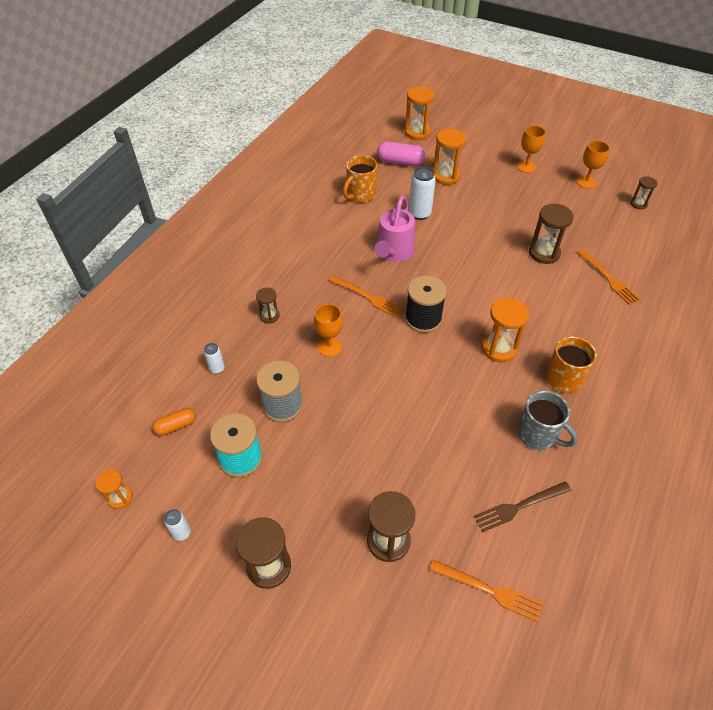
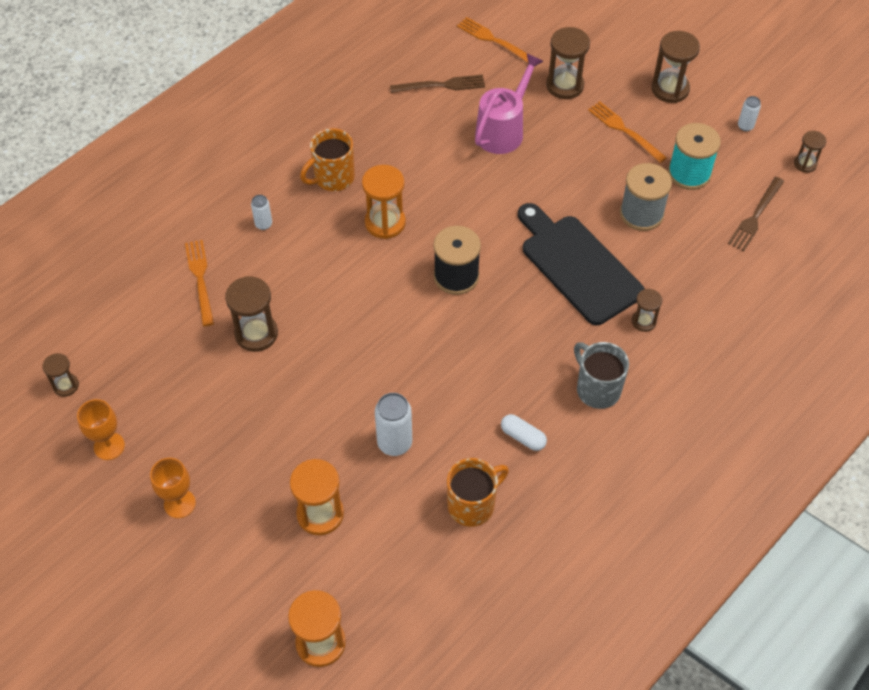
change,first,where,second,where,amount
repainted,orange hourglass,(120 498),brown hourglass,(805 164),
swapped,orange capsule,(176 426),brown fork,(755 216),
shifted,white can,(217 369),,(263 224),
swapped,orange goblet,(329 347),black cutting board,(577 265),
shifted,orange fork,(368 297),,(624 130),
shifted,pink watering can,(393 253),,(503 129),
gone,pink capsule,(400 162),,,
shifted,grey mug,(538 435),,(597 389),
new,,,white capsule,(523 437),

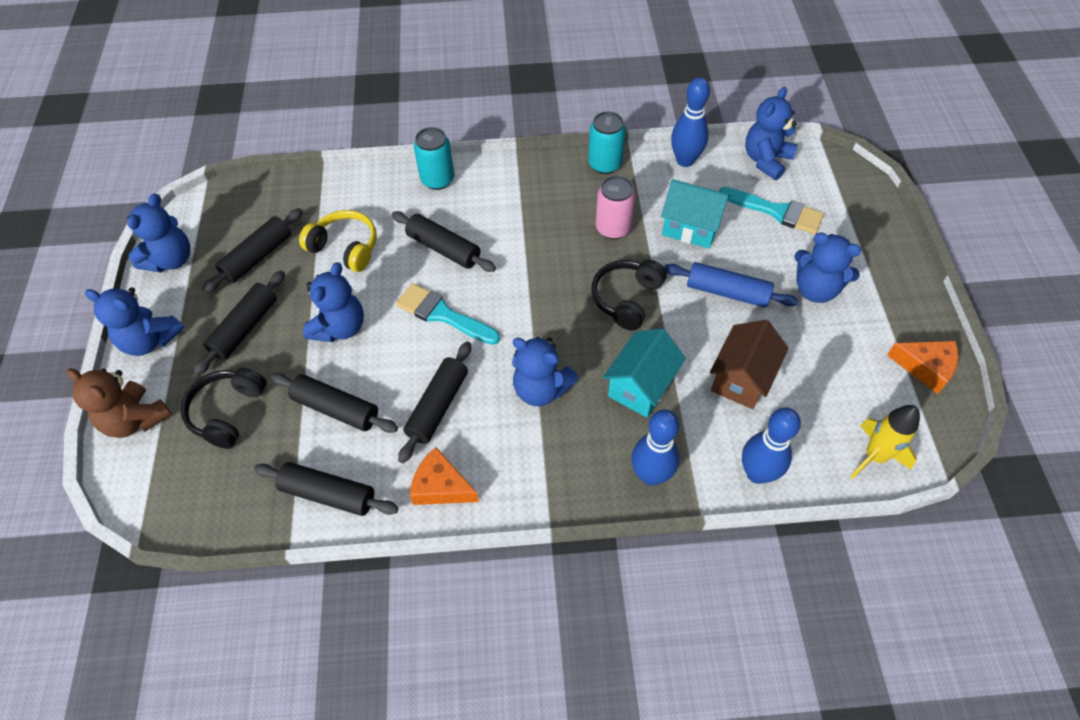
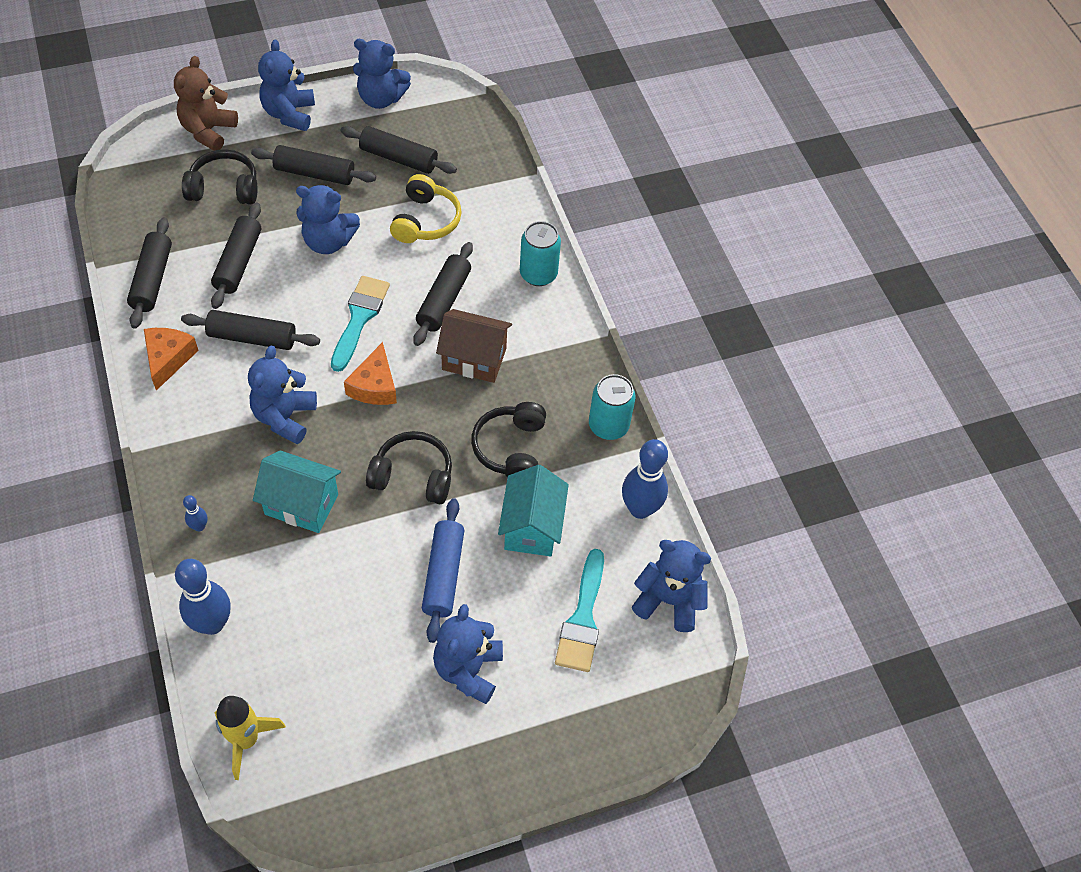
change,first,where,second,where,amount
swapped,pink can,(613 228),black headphones,(511 448),
scaled,blue bowling pin,(651 475),,(199 526),x0.47
shifted,brown house,(742 379),,(474 359),
shifted,orange cheese,(925 368),,(374 386),

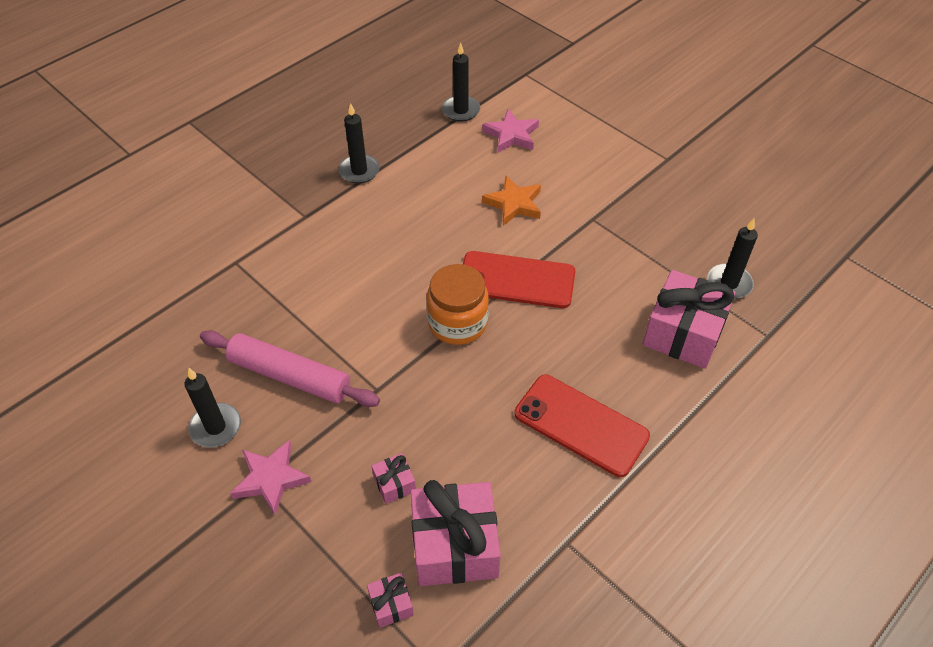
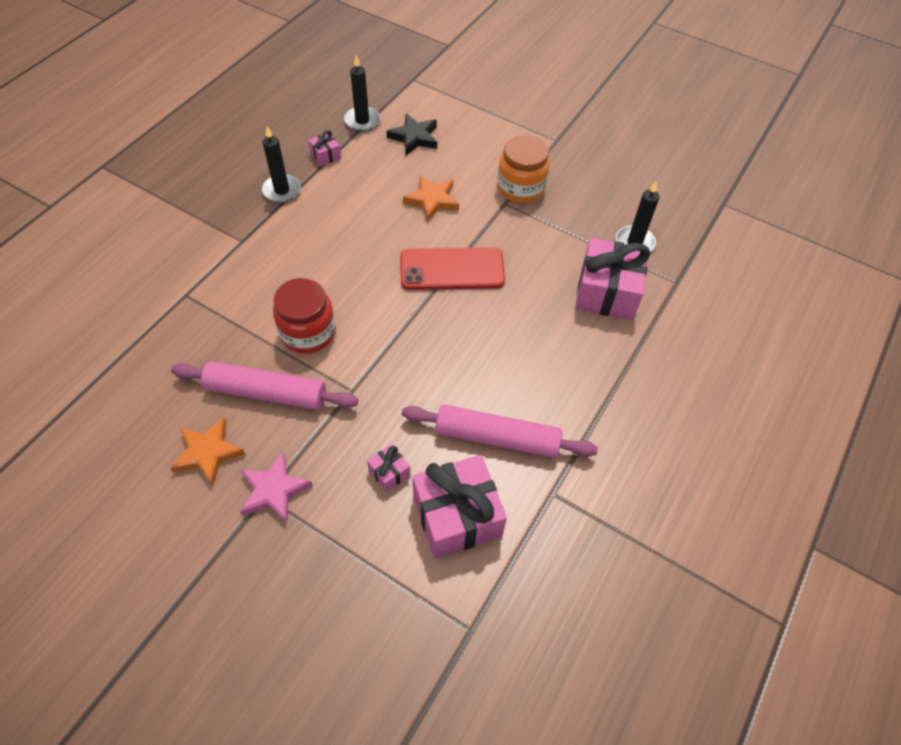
change,first,where,second,where,amount
swapped,black candle,(215 427),orange star,(208 453),
shifted,pink gift,(391 604),,(326 155),
shifted,orange jar,(457 323),,(521 188),
repainted,pink star,(511 135),black star,(414 137),
gone,red phone,(581 425),,,
new,,,red jar,(308 332),
new,,,pink rolling pin,(497 437),

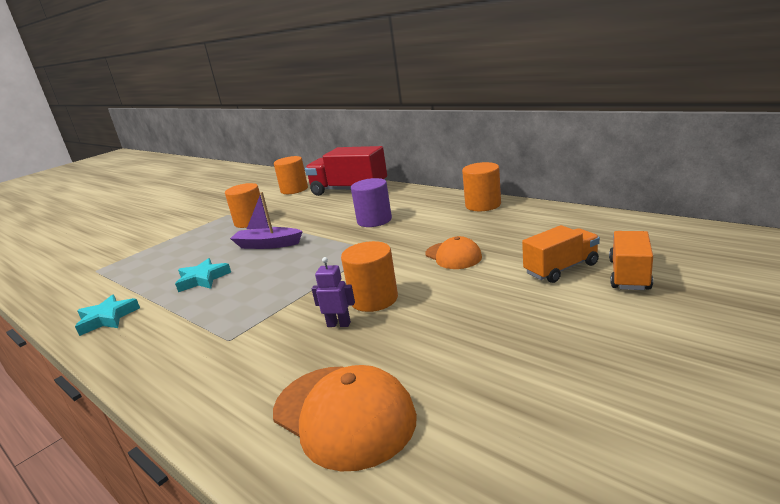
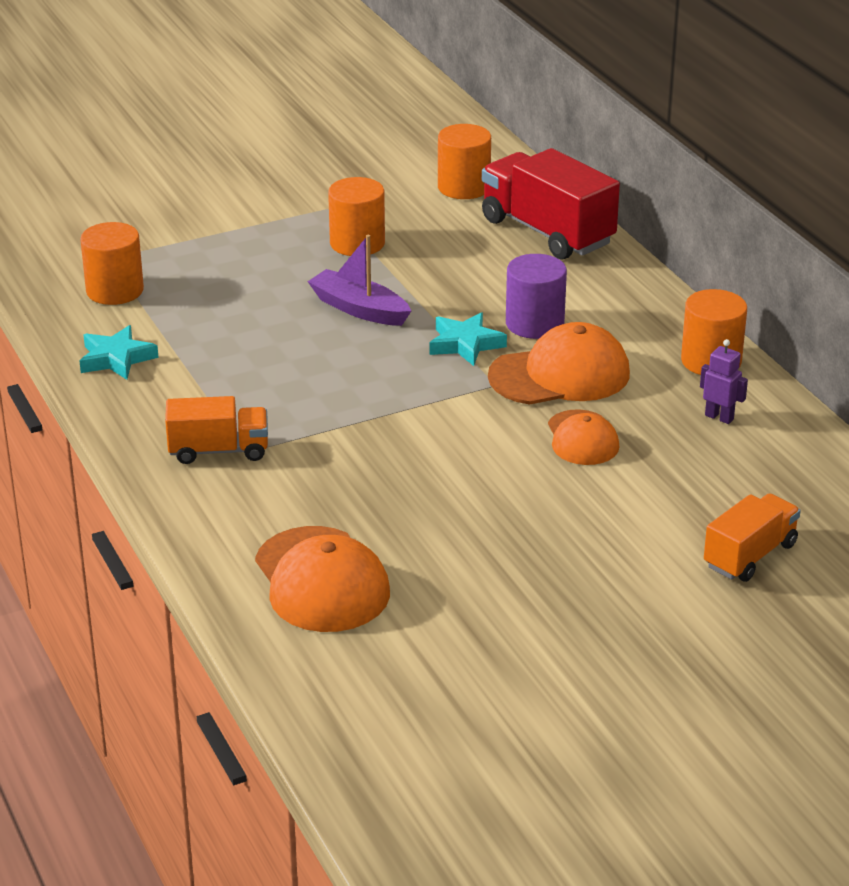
change,first,where,second,where,amount
shifted,turquoise star,(203 279),,(465 344),
shifted,purple robot,(339 324),,(719 417),
shifted,orange cylinder,(374 299),,(115 290),
shifted,orange truck,(561 269),,(218 450),
new,,,orange cap,(560 375),

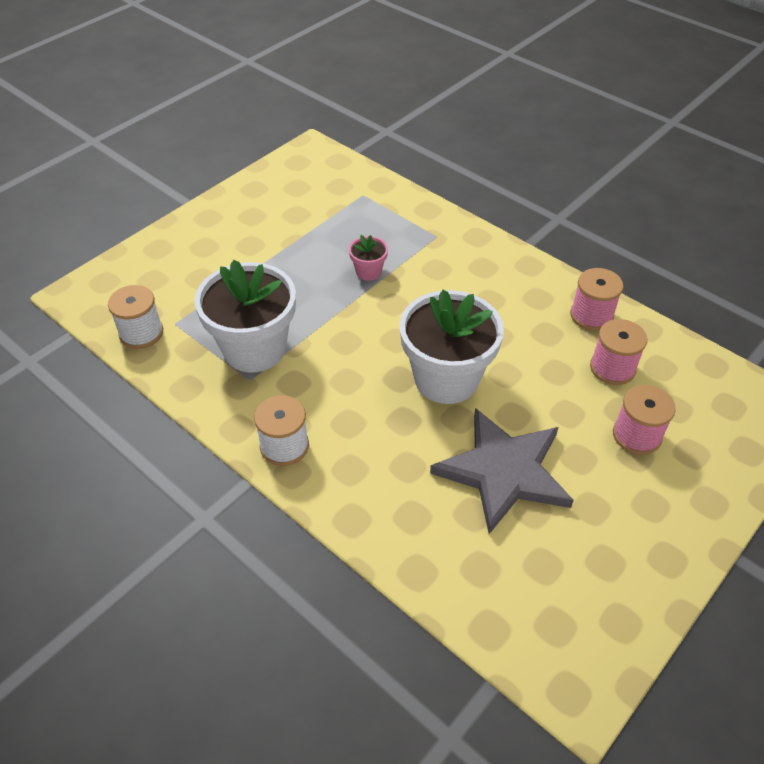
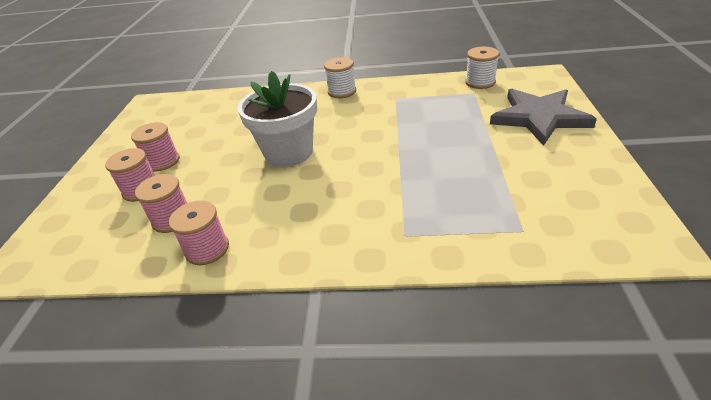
change,first,where,second,where,amount
gone,white flower pot,(254 349),,,
gone,pink flower pot,(368 271),,,
shifted,grey star,(504 471),,(539 118),
new,,,pink spool,(162 161),

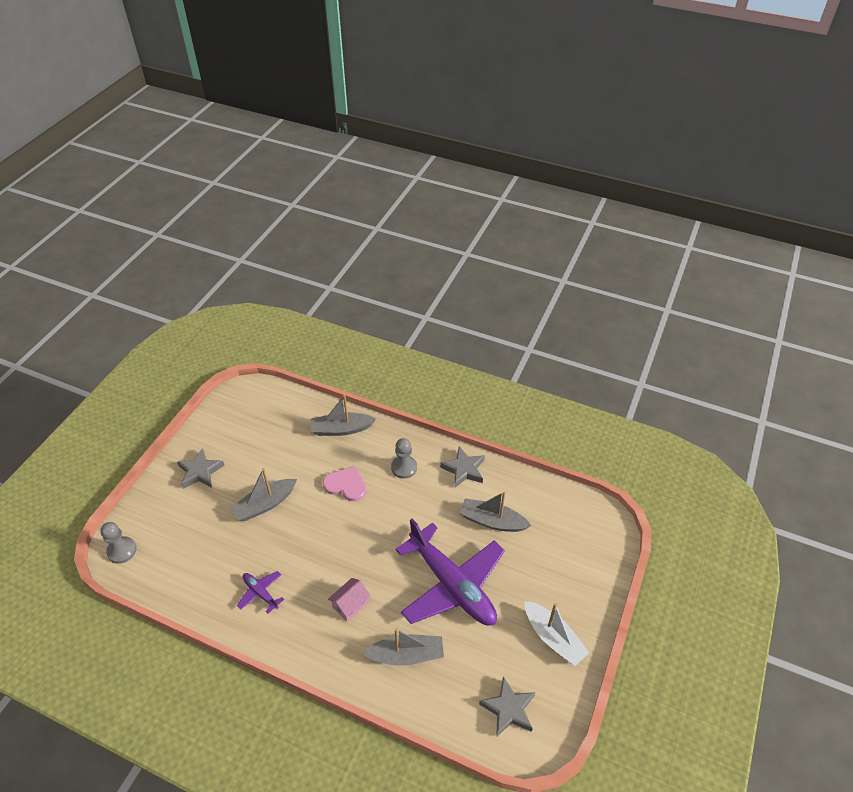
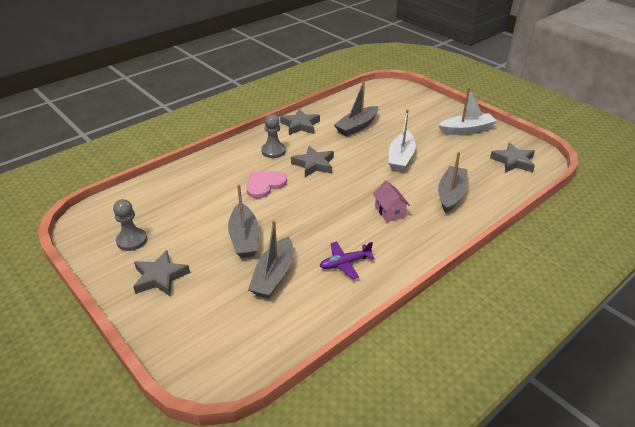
change,first,where,second,where,amount
shifted,grey pawn,(122 550),,(132 240),
shifted,grey boat,(341 429),,(273 276),
swapped,purple plane,(452 585),white boat,(401 158),
new,,,grey star,(314 164),

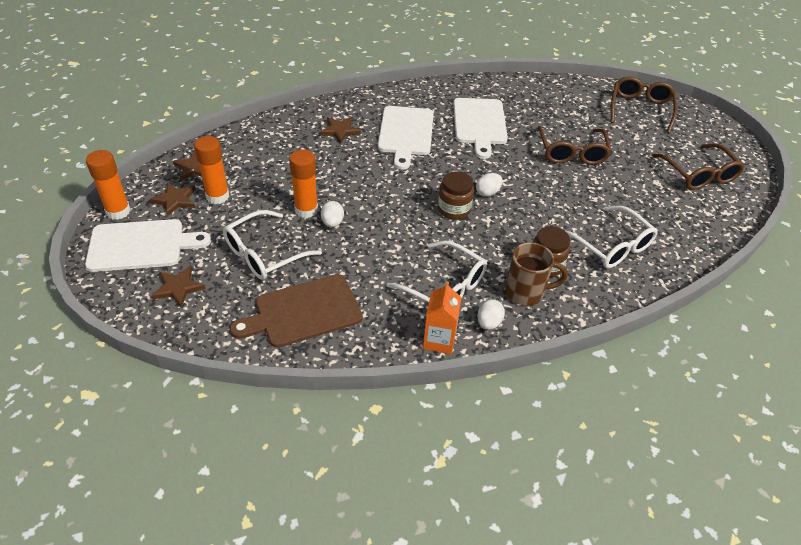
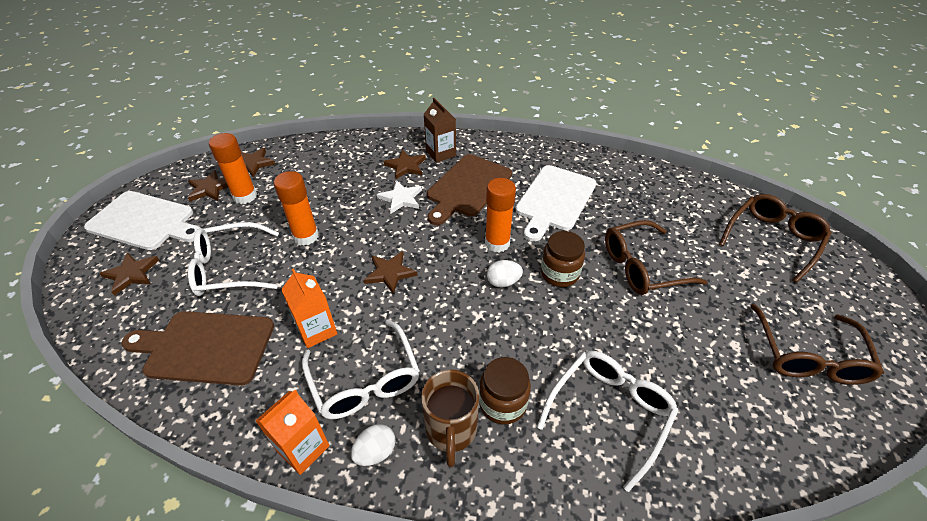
change,first,where,second,where,amount
shifted,orange glue stick,(118 211),,(497 243),
gone,white egg,(332 223),,,
repainted,white cutting board,(405 133),brown cutting board,(467 187),
shifted,brown jar,(454 209),,(559 273),
rotated,brown mug,(526 292),,(451 430),60 degrees clockwise
rotated,brown glasses,(571 152),,(641 267),45 degrees clockwise
rotated,white glasses,(611 246),,(609 412),135 degrees counterclockwise
new,,,orange carton,(317 330),
new,,,brown star,(390 273),
new,,,white star,(401 198),
new,,,brown carton,(441 153),

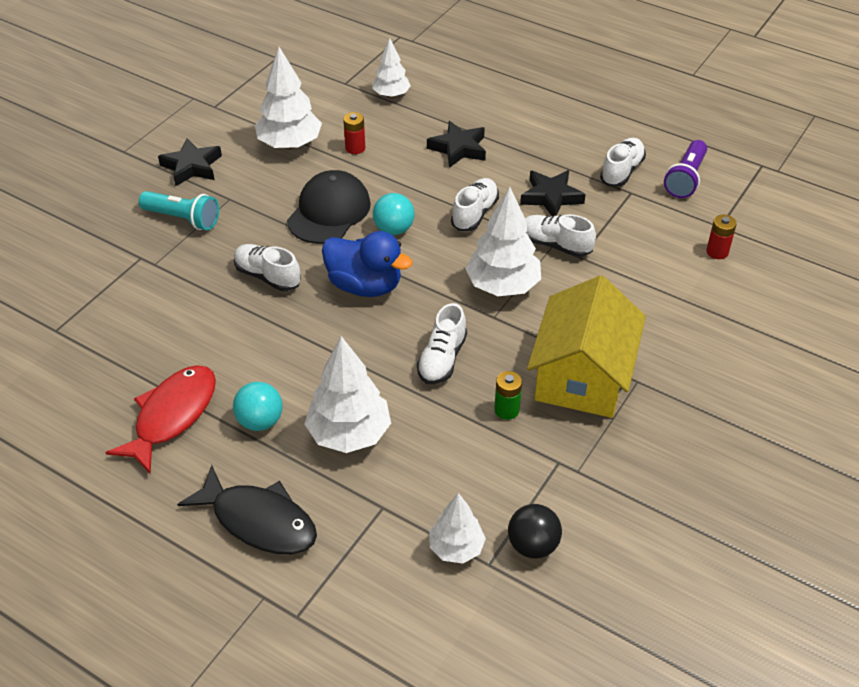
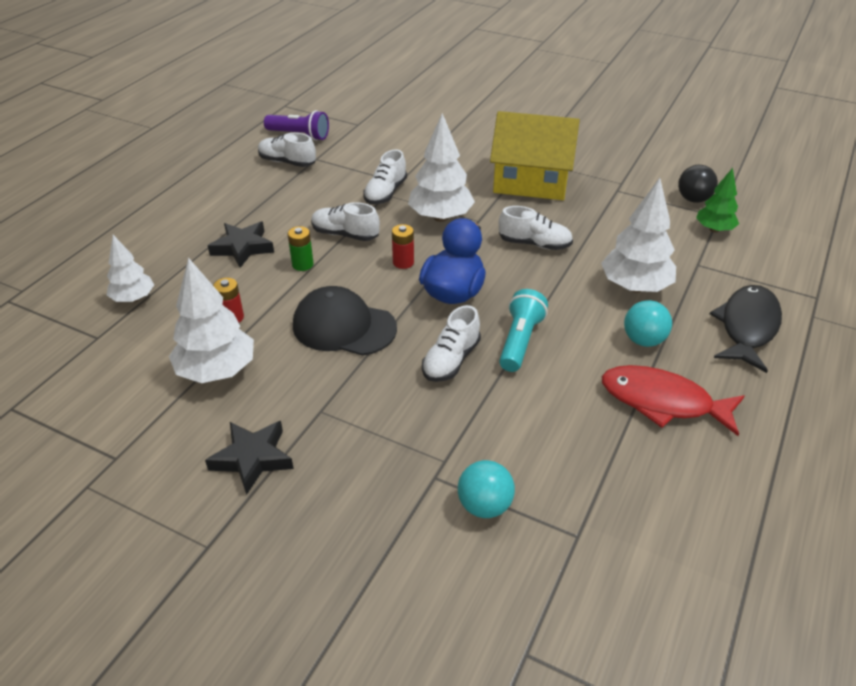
change,first,where,second,where,amount
shifted,turquoise flashlight,(183 219),,(520 341),
shifted,turquoise ball,(394 229),,(484 506),
repainted,white tree,(456 548),green tree,(714 229),
shifted,green battery,(506 410),,(302 264),
gone,black star,(551 197),,,
shifted,red battery,(717 252),,(403 262),

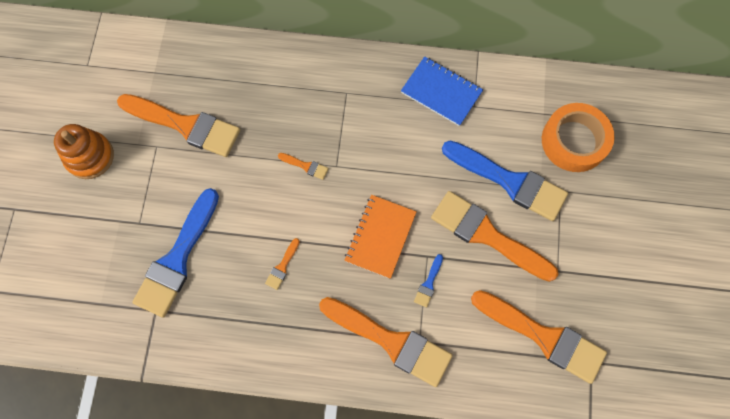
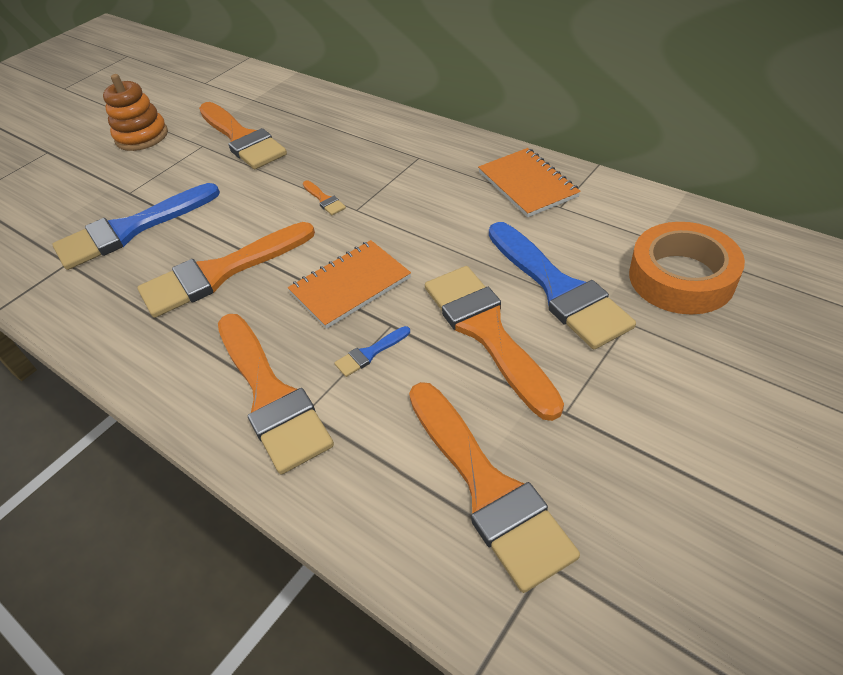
change,first,where,second,where,amount
scaled,orange brush,(282 266),,(220 273),x2.48
repainted,blue notebook,(441 92),orange notebook,(527 184),

